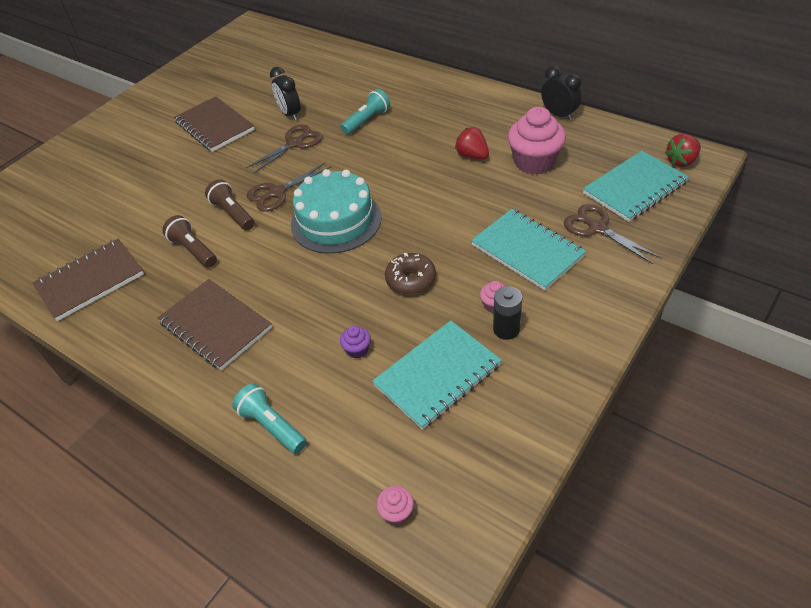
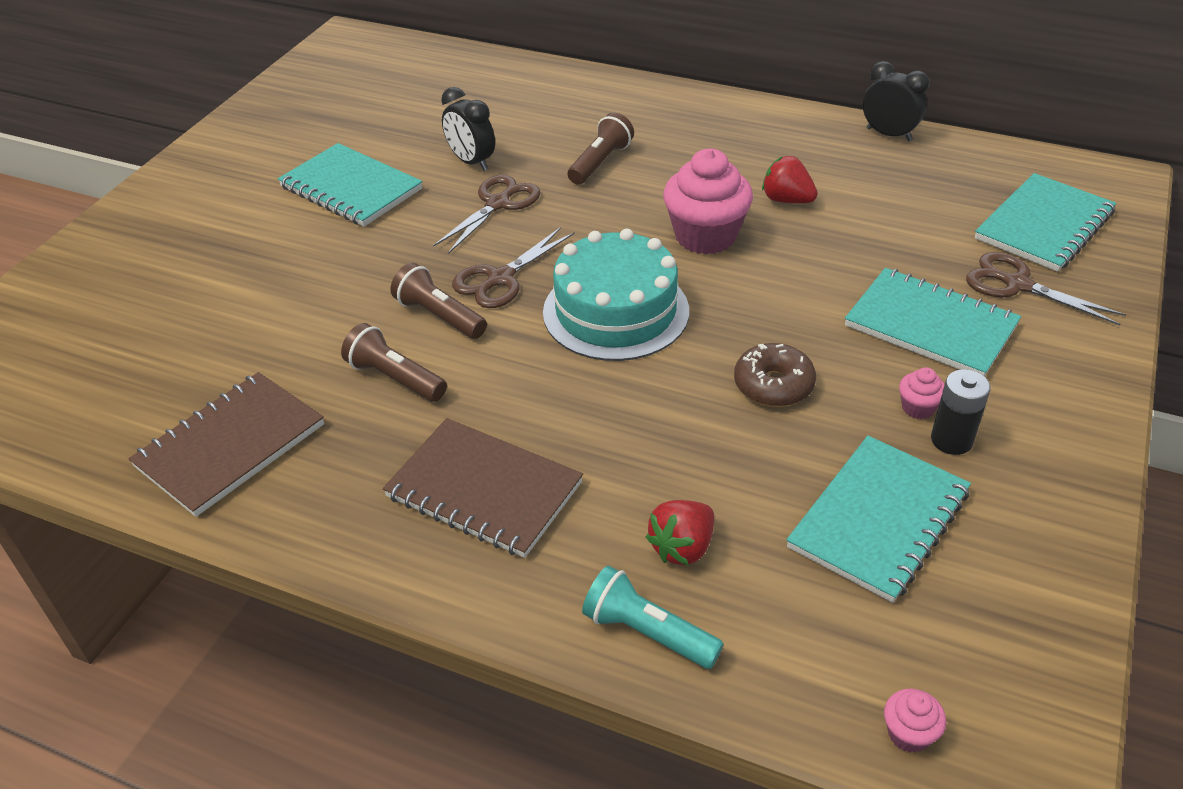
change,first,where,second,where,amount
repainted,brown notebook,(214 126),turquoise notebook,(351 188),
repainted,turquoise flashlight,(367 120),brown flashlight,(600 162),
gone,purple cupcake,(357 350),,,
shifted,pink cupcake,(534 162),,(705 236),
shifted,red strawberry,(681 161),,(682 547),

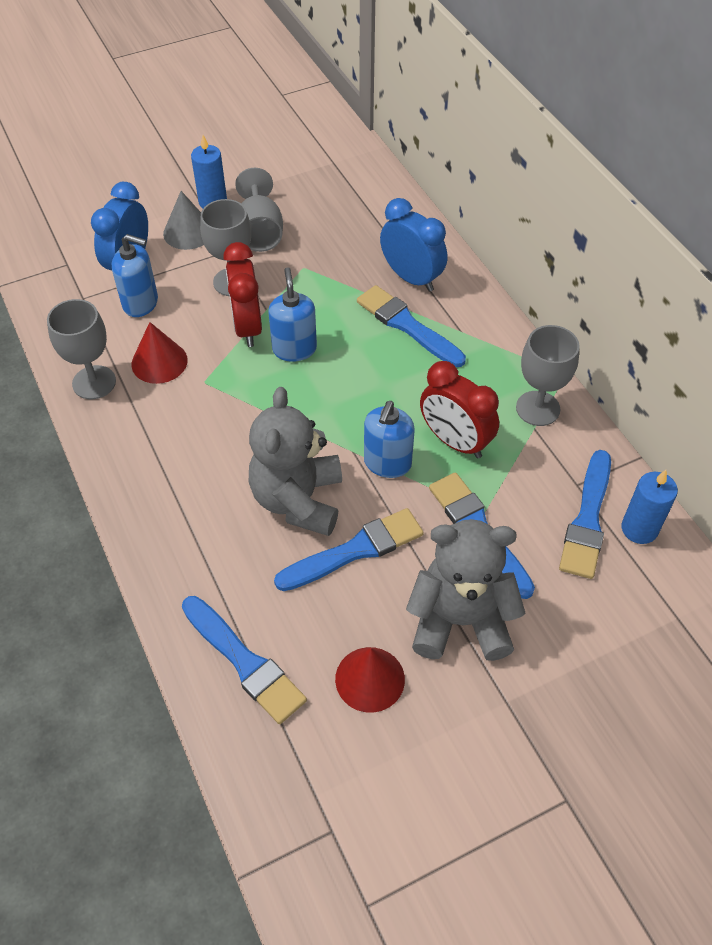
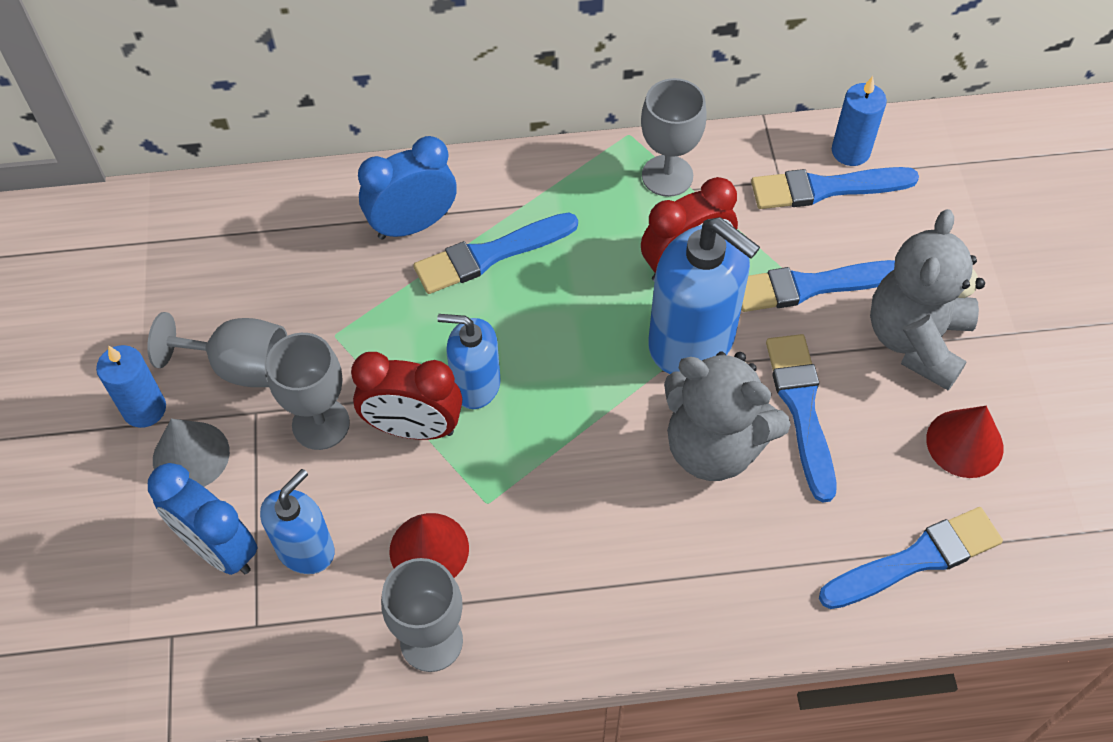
change,first,where,second,where,amount
scaled,blue soap dispenser,(387 463),,(692 341),x1.69
rotated,blue brush,(587 519),,(826 188),135 degrees clockwise

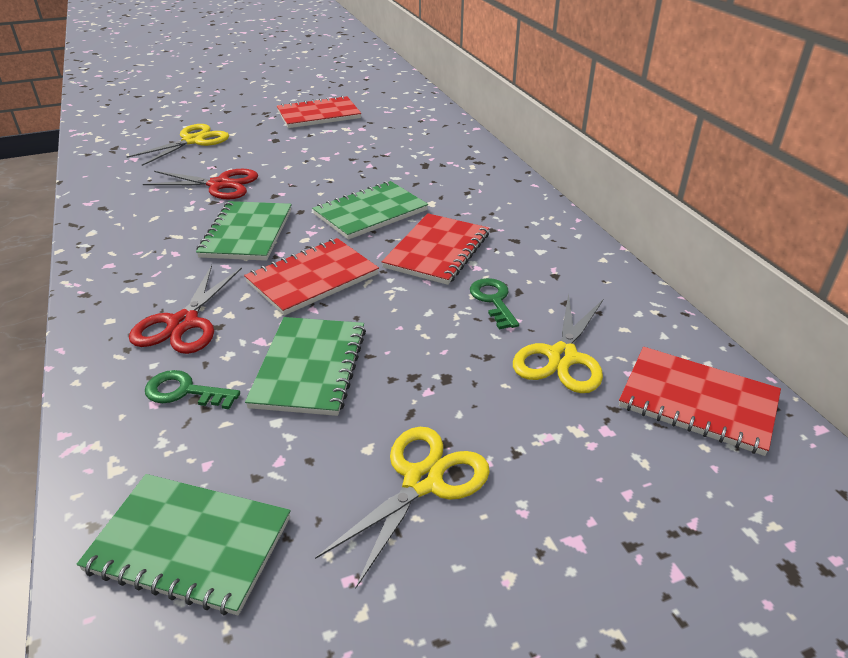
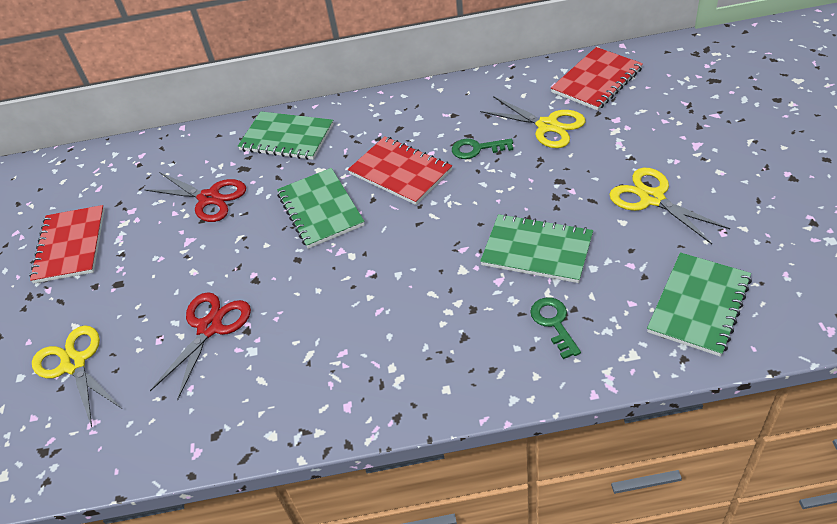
change,first,where,second,where,amount
shifted,red scissors,(183 323),,(209 198),
rotated,green key,(184 391),,(554 323),135 degrees clockwise
shifted,green notebook,(247 233),,(287 137),
gone,red notebook,(313 278),,,

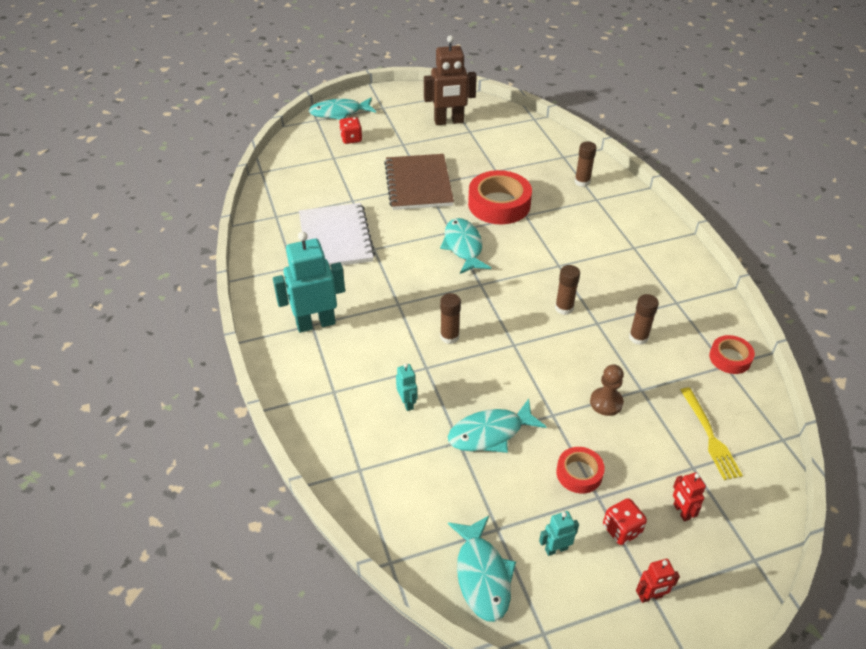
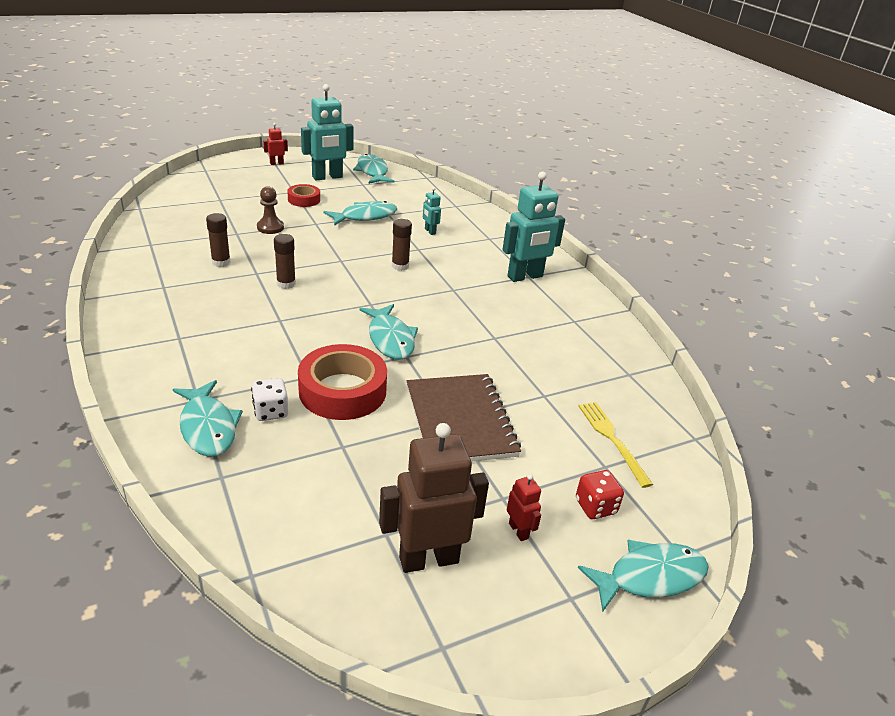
change,first,where,second,where,amount
gone,white notebook,(335 238),,,
scaled,turquoise robot,(556 549),,(327 177),x2.15
swapped,brown glue stick,(582 182),turquoise fish,(208 427),
gone,red dice,(621 530),,,
shifted,red robot,(681 511),,(518 531),
shifted,yellow fork,(710 436),,(612 439),
gone,red tape,(730 358),,,
new,,,white dice,(271 412),

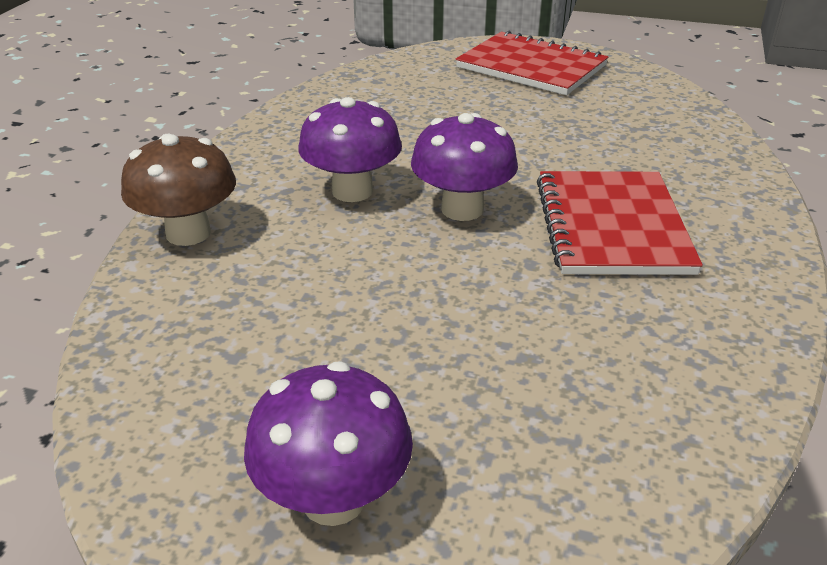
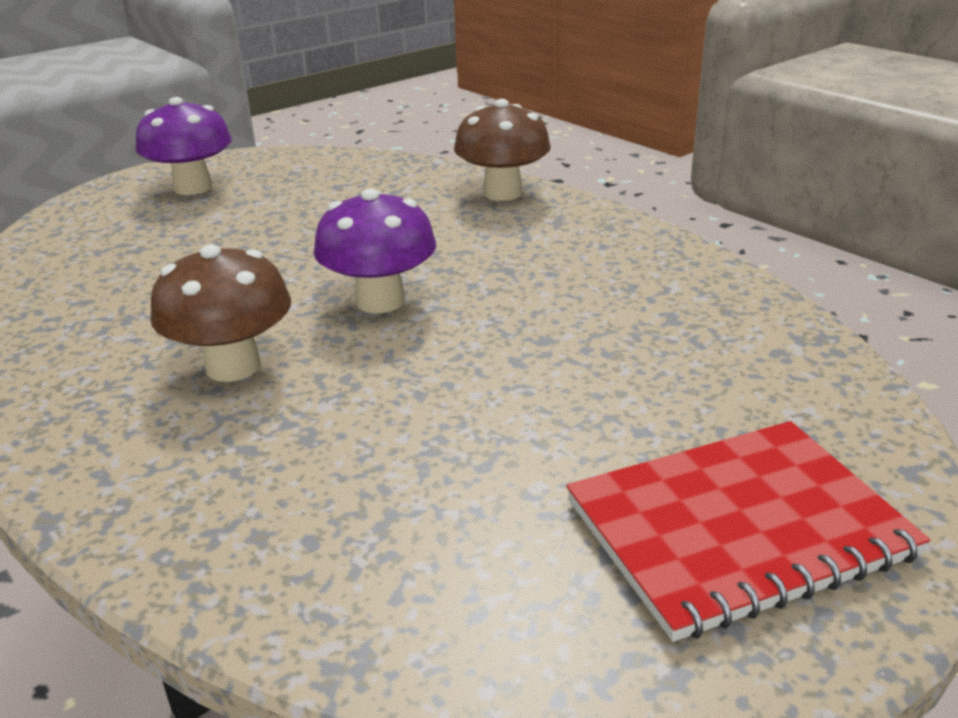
change,first,where,second,where,amount
gone,purple mushroom,(352 191),,,
swapped,red notebook,(611 226),brown mushroom,(233 366),

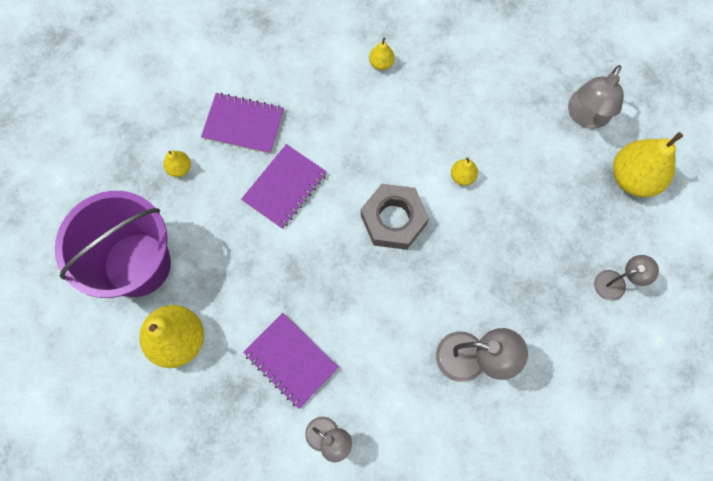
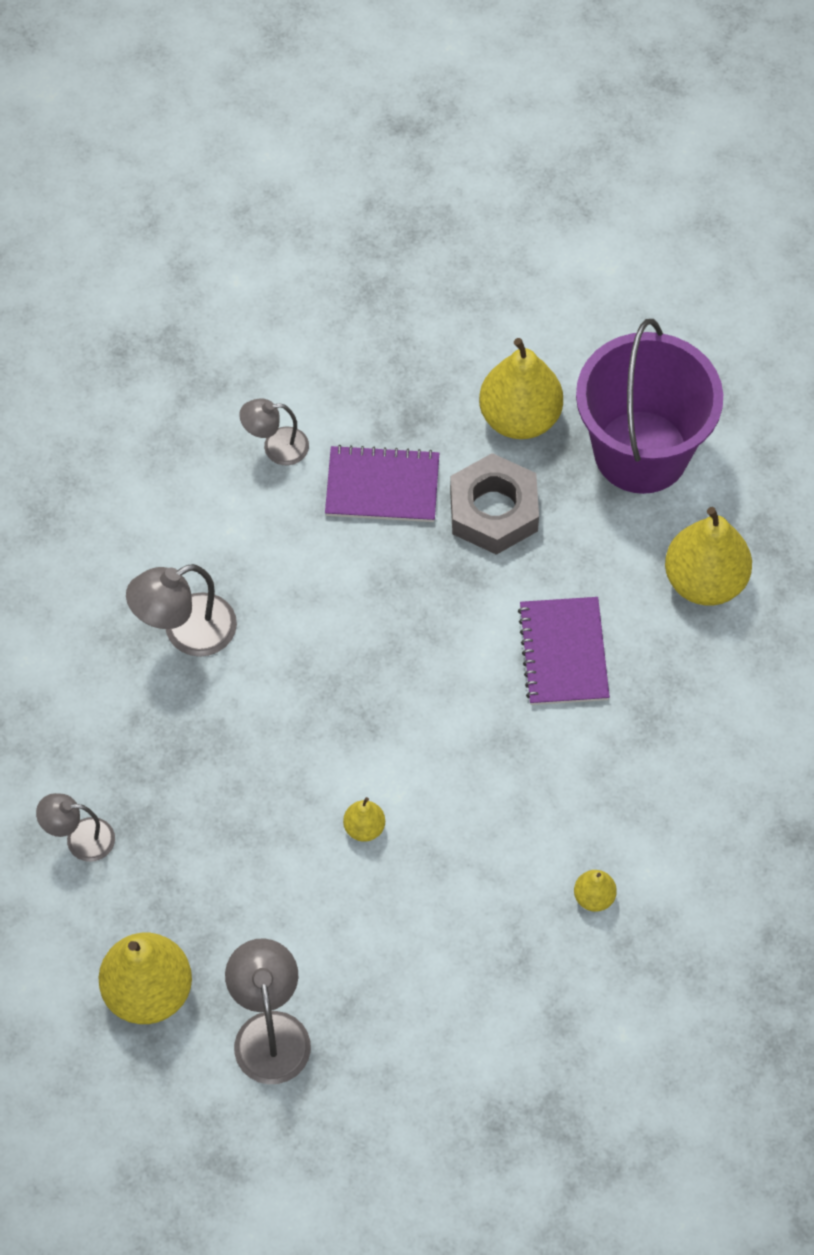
change,first,where,second,where,amount
scaled,yellow pear,(180 168),,(705 581),x2.13
gone,purple notebook,(243 124),,,
shifted,grey nut,(393 220),,(493 511),
rotated,grey lamp,(616 283),,(80 839),60 degrees clockwise

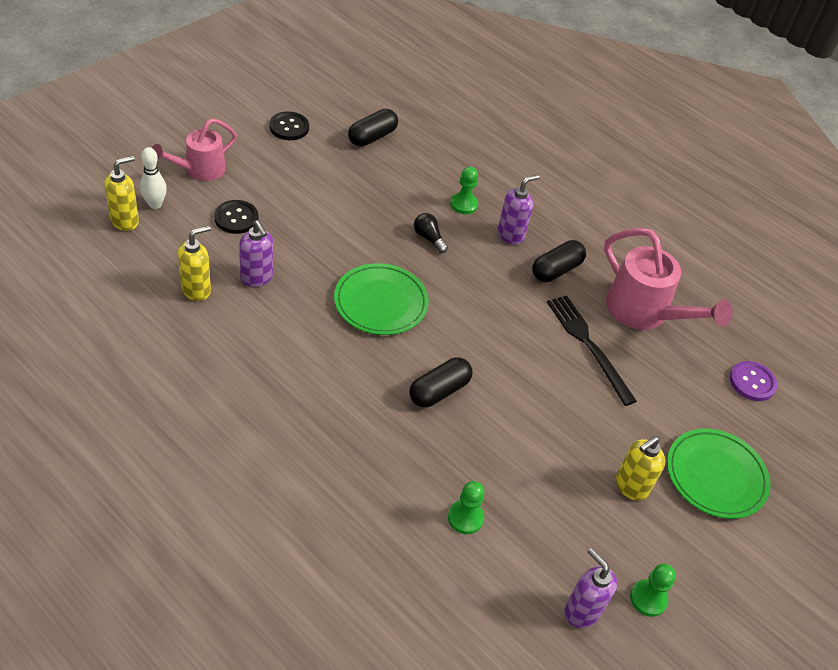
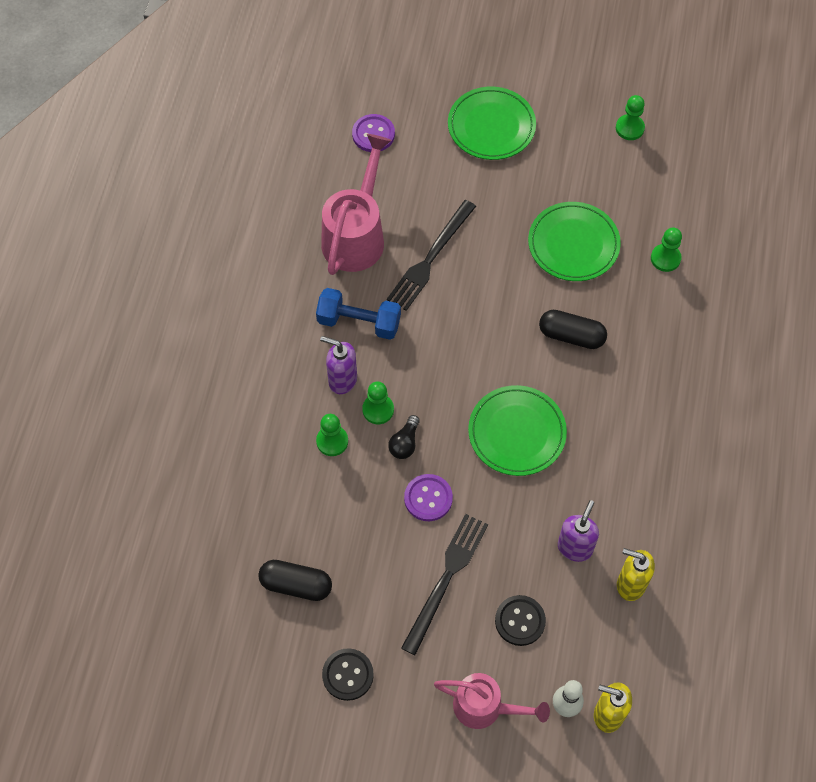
change,first,where,second,where,amount
swapped,black capsule,(556 270),blue dumbbell,(359 322),
gone,purple soap dispenser,(581 611),,,
gone,yellow soap dispenser,(631 487),,,
new,,,green pawn,(378 410),
new,,,black fork,(446 579),
new,,,purple button,(428 498),
new,,,green plate,(573 244),

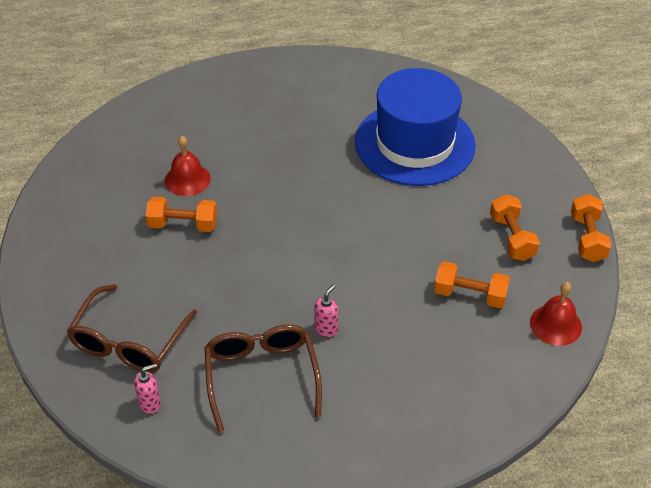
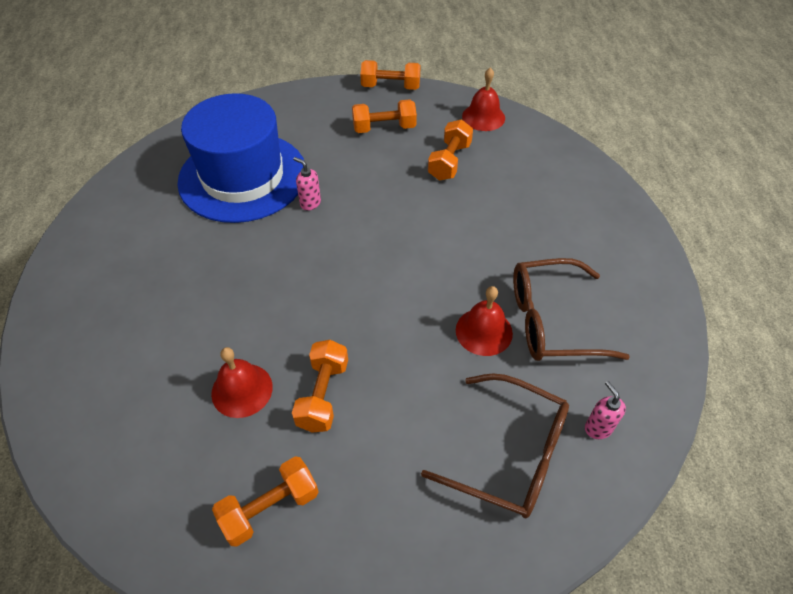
change,first,where,second,where,amount
shifted,pink soap dispenser,(326 329),,(310 203),
new,,,orange dumbbell,(270 508),
new,,,red bell,(484 331),

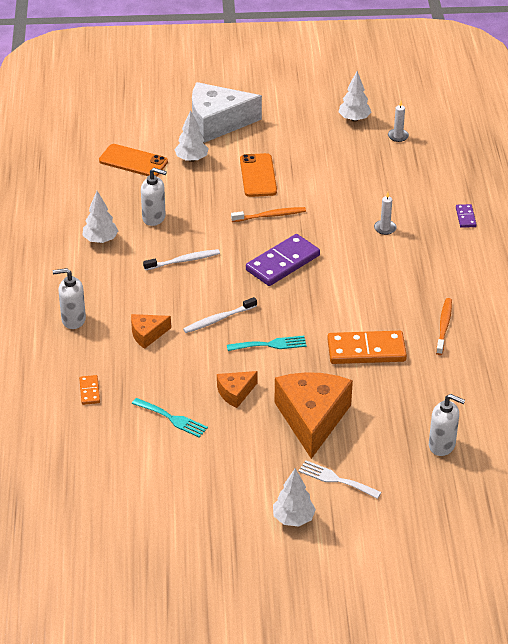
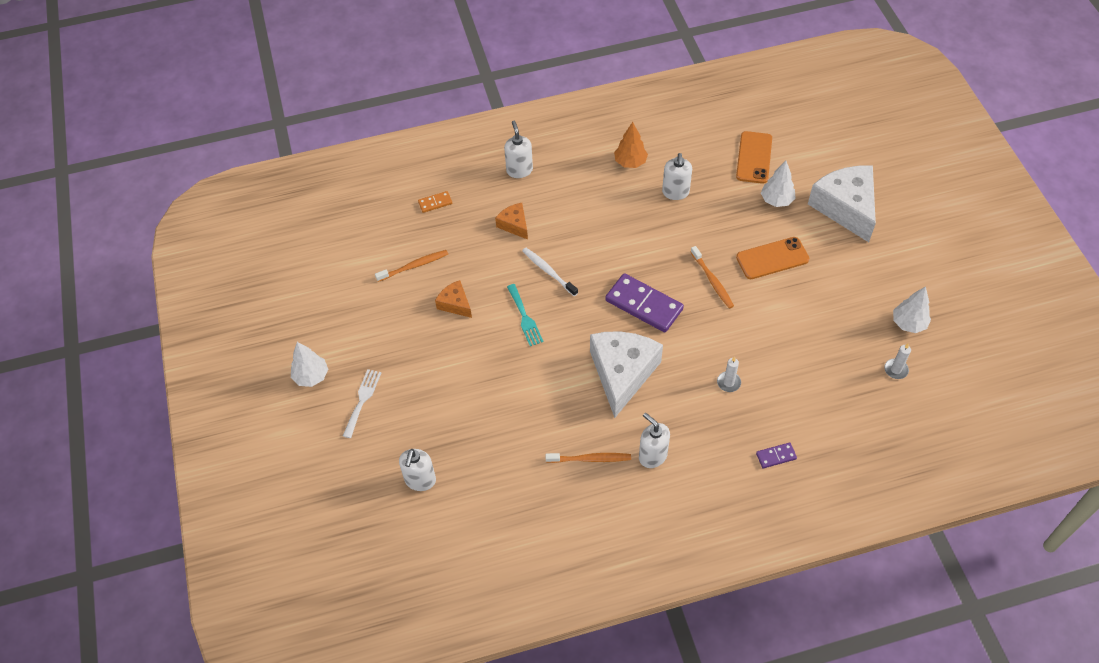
change,first,where,second,where,amount
repainted,white tree,(100 240),orange tree,(630 162),
swapped,turquoise fork,(172 419),orange toothbrush,(414 266),
gone,white toothbrush,(183 261),,,
gone,orange cheese,(312 419),,,
gone,orange domino,(366 351),,,
new,,,white cheese,(622 373),
new,,,white soap dispenser,(652 456),

